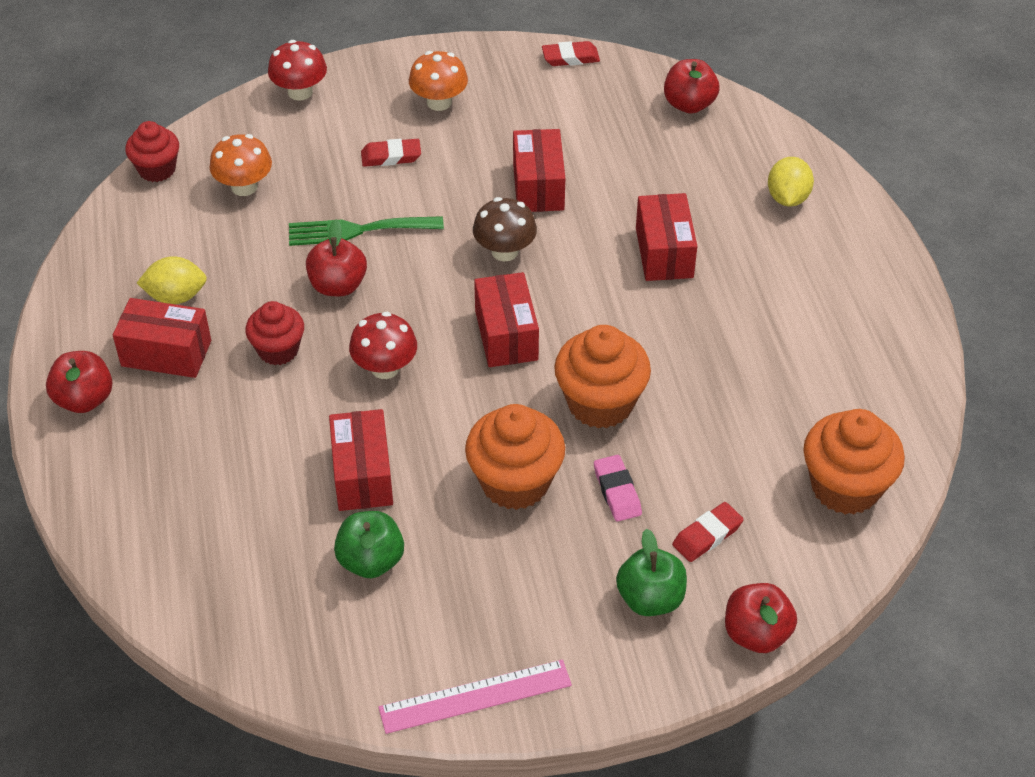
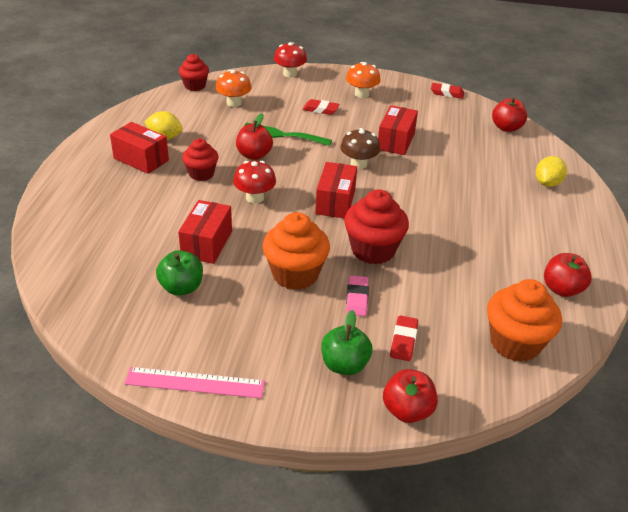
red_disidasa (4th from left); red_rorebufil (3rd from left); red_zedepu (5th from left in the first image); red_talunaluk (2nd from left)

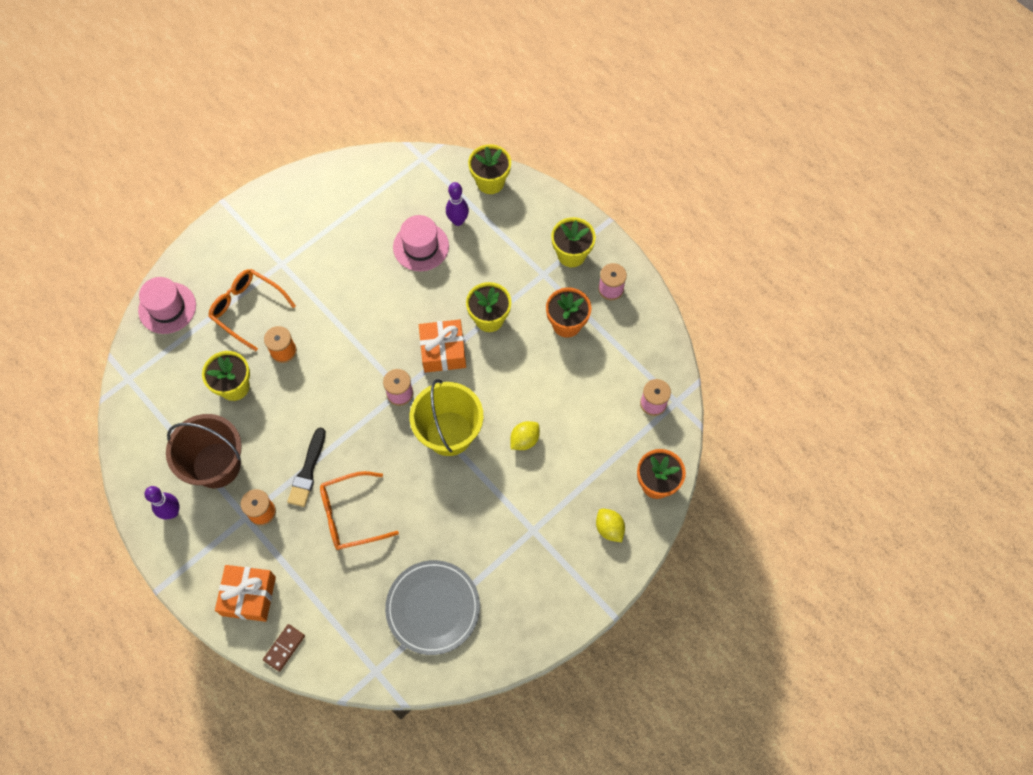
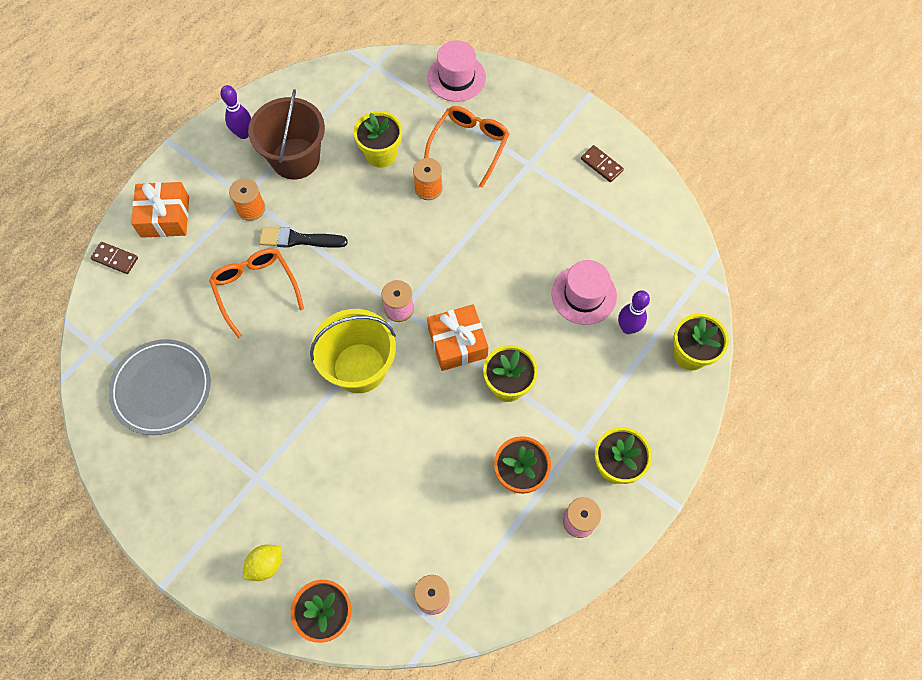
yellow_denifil (1st from left in the first image); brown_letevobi (2nd from left)

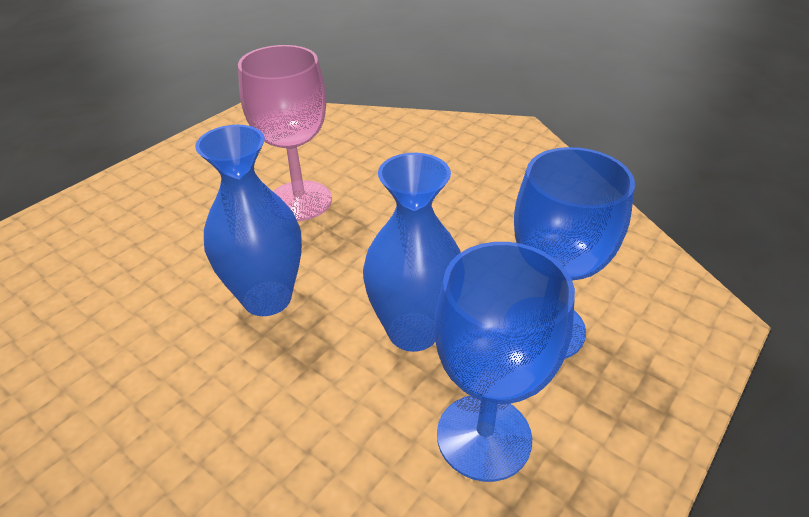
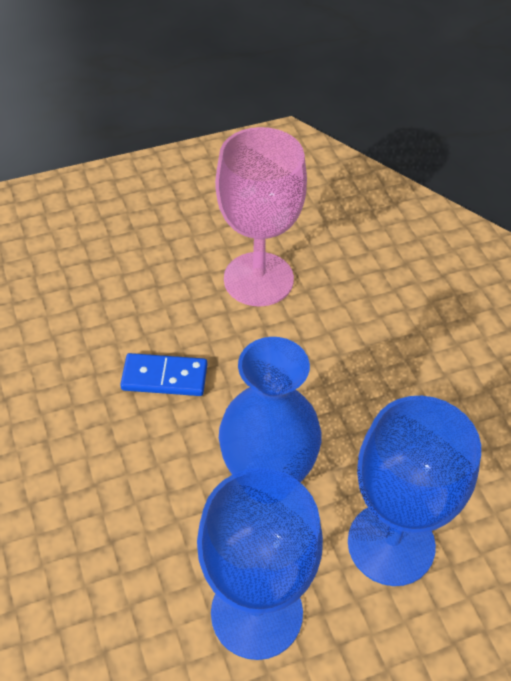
blue_letevobi

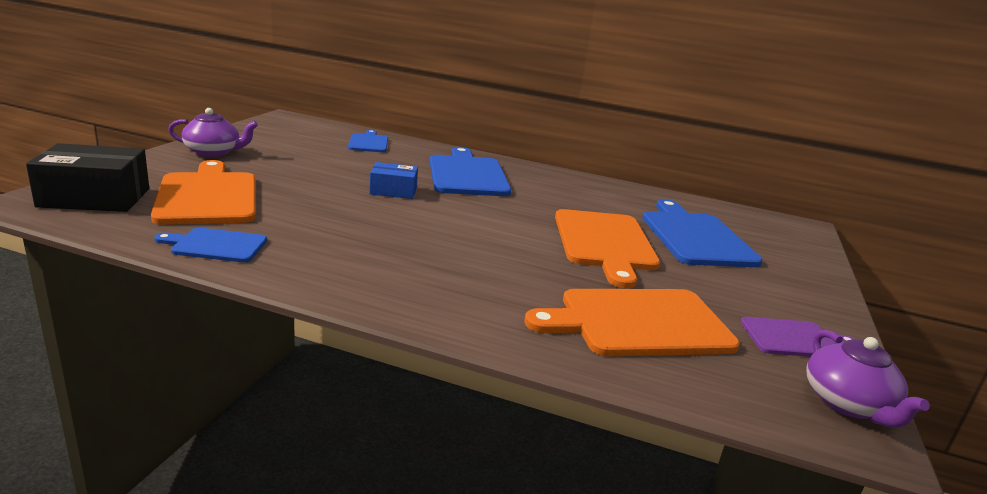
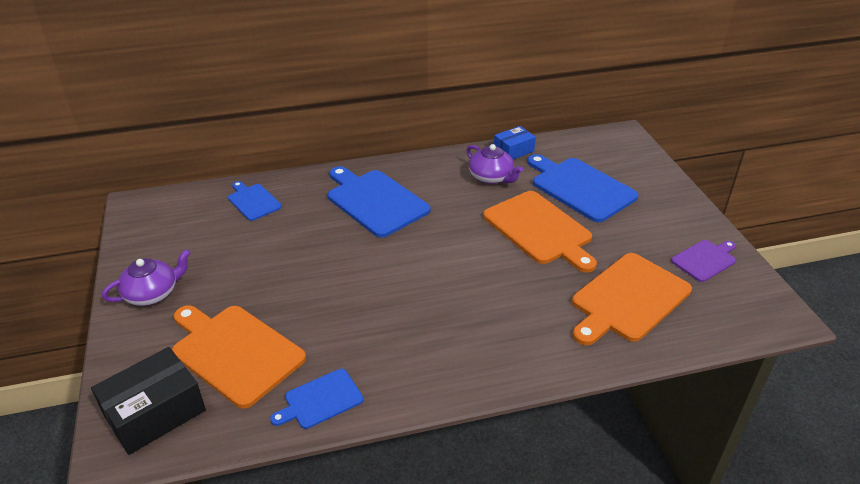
blue_zedepu; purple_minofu (2nd from left)

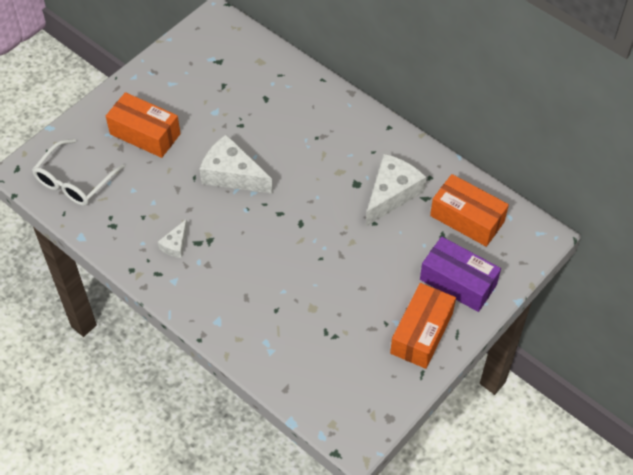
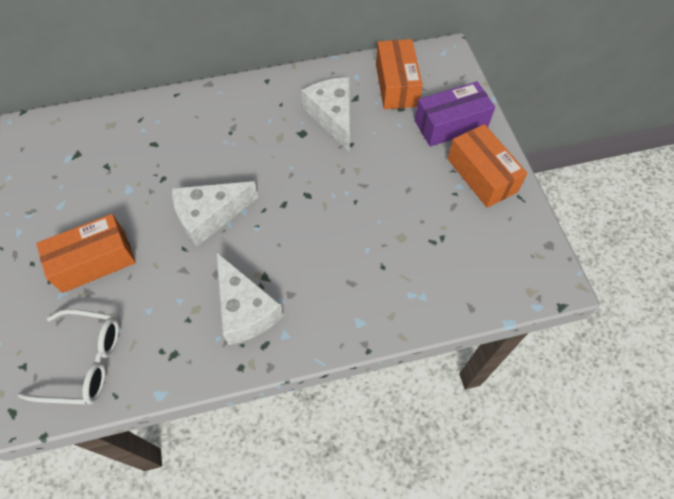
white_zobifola; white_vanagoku (2nd from left); orange_zedepu (2nd from left)

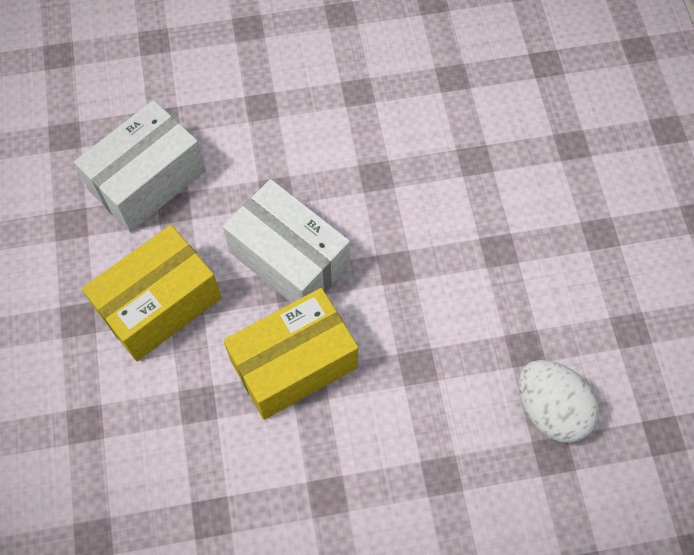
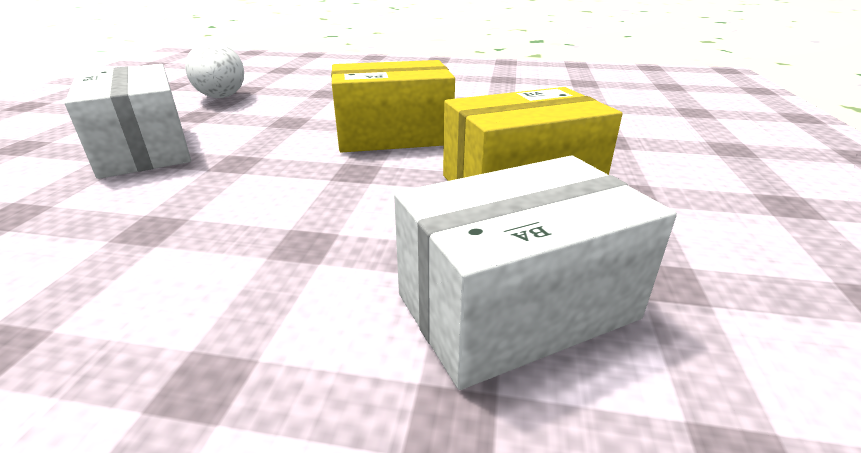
white_zedepu (1st from left)

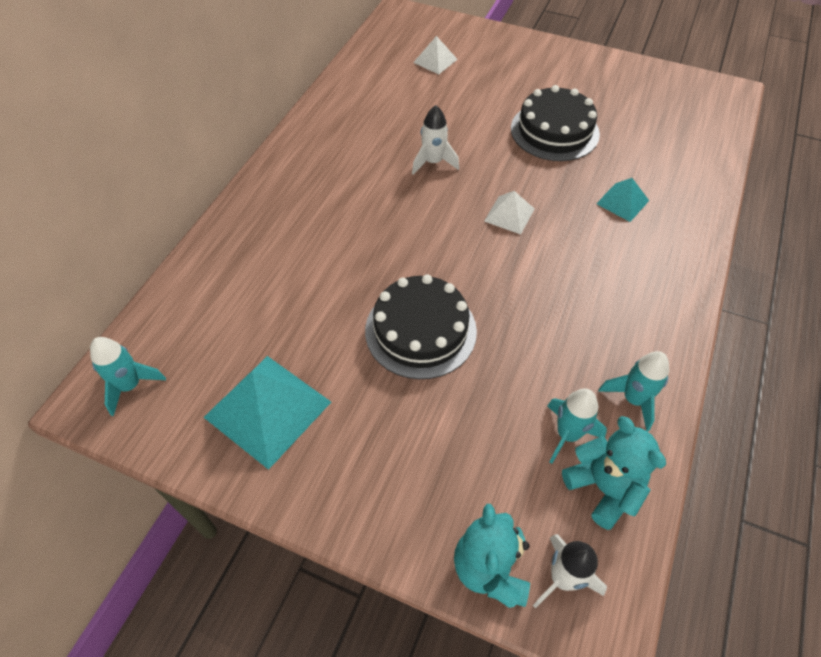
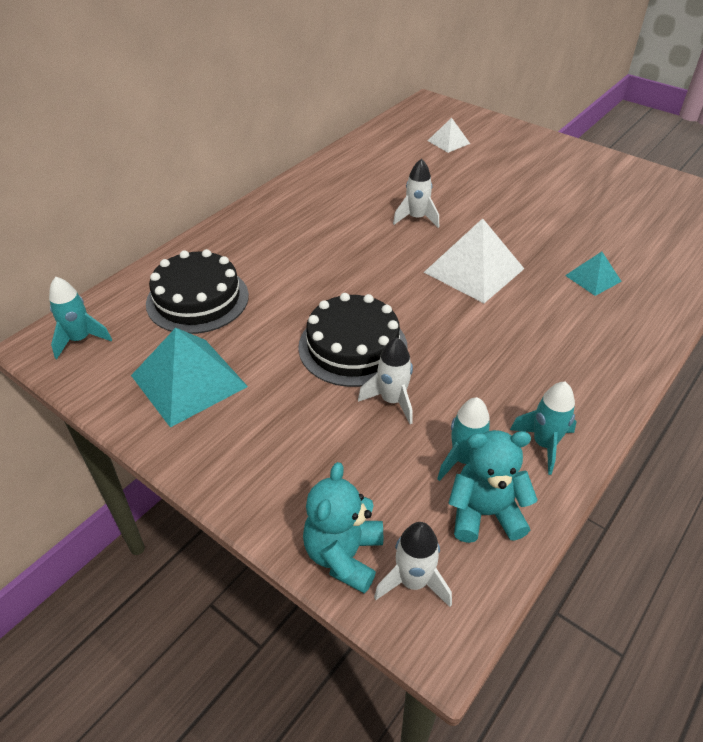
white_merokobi (2nd from left); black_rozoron (1st from left); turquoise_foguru (2nd from left); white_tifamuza (1st from left)

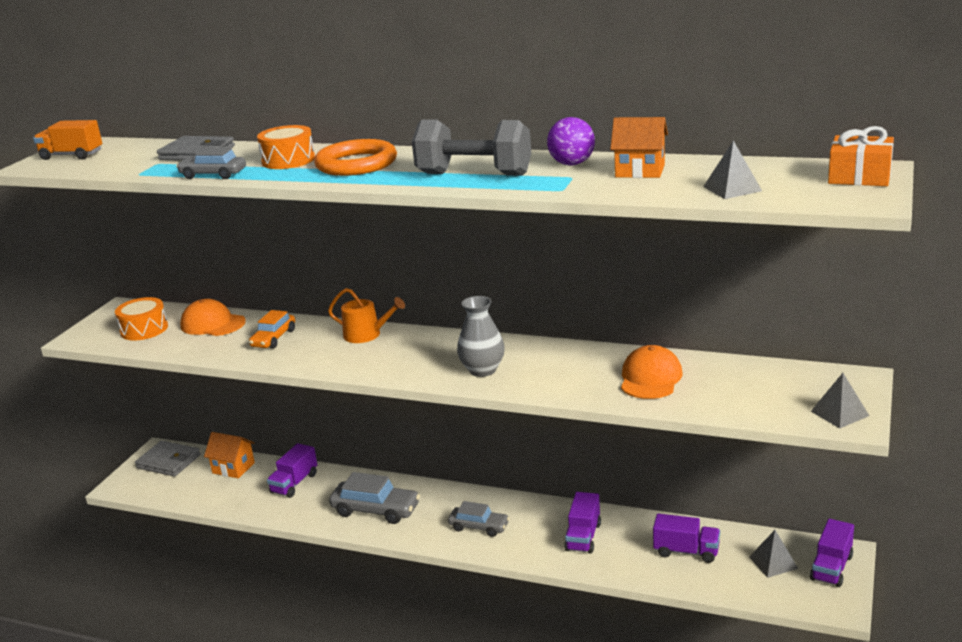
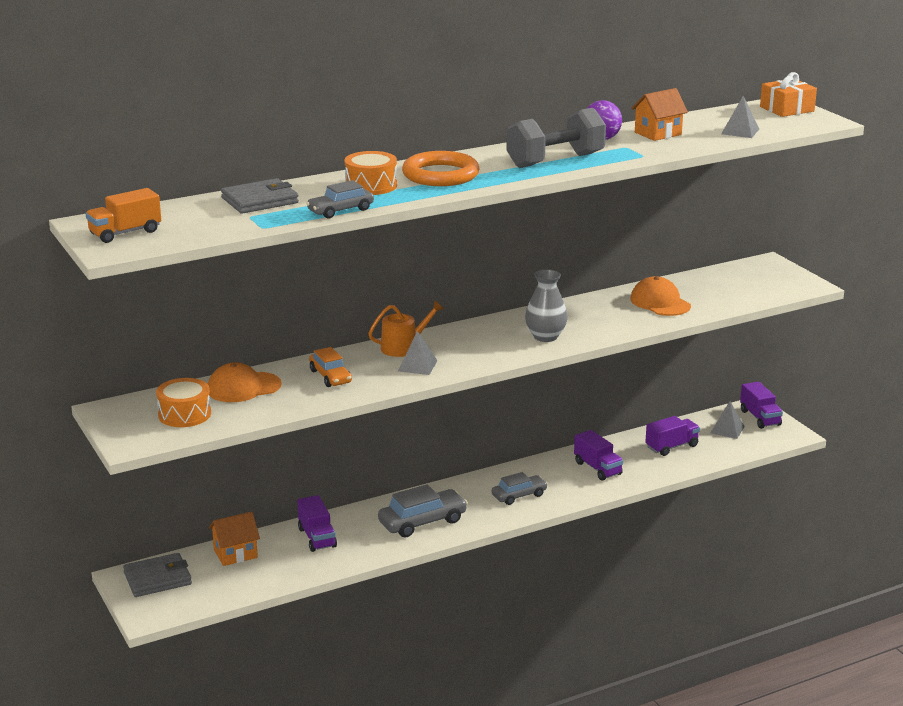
grey_merokobi (1st from left)

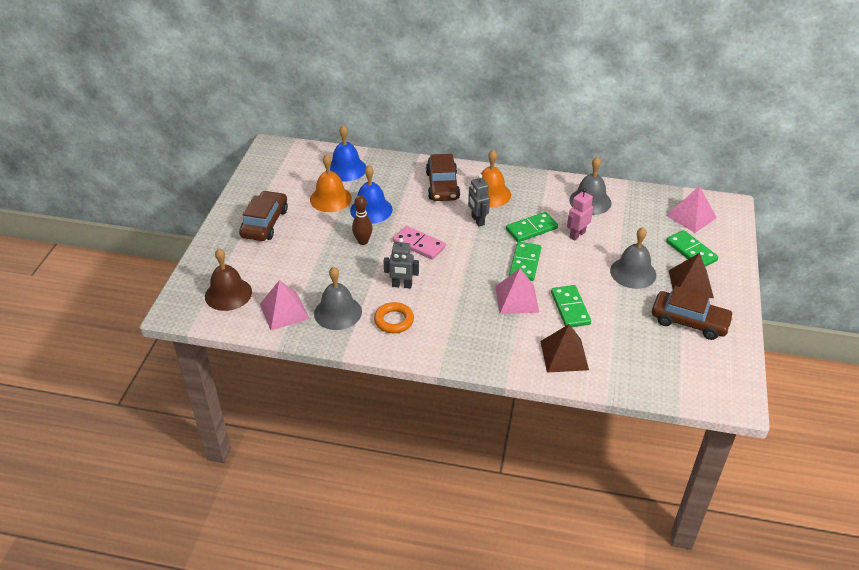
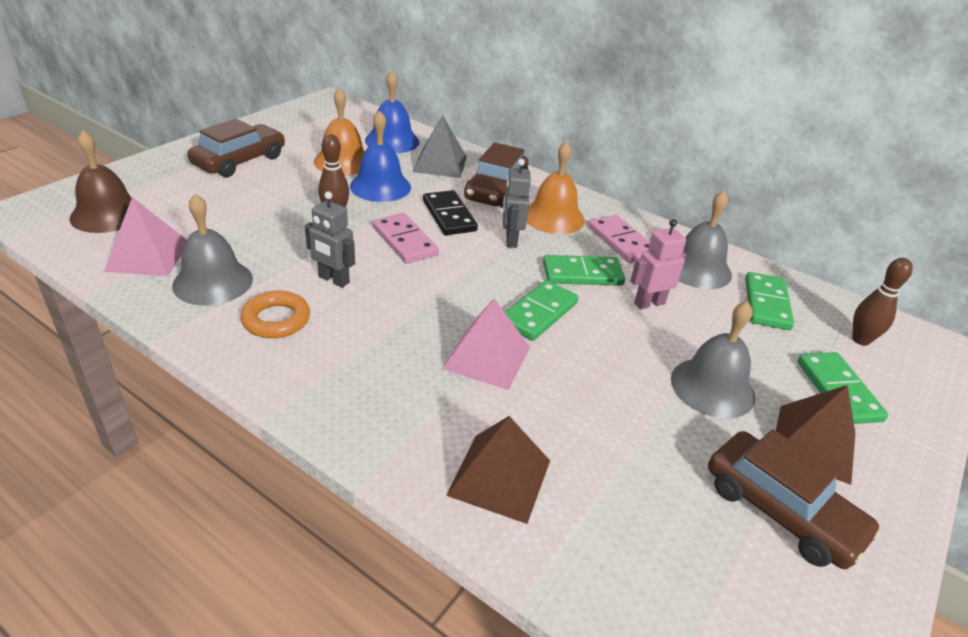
green_letevobi (3rd from left); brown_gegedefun (2nd from left); grey_merokobi; black_letevobi; pink_letevobi (2nd from left)

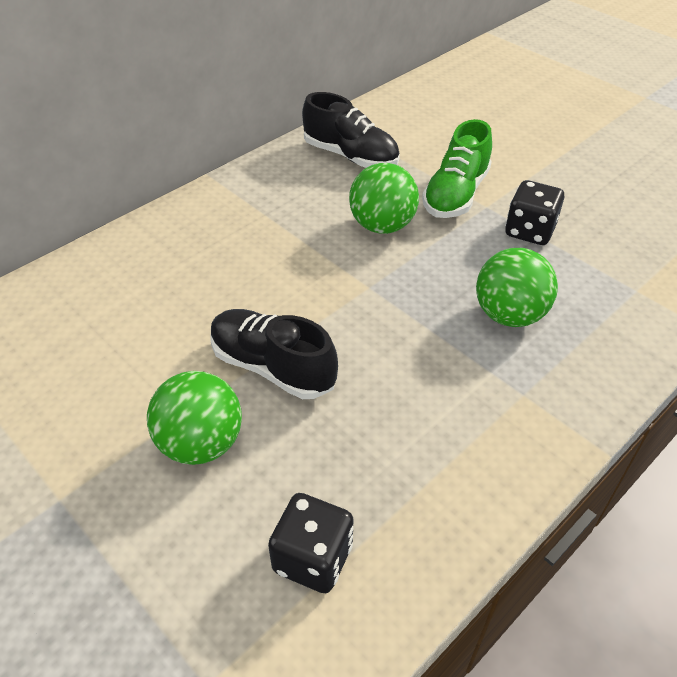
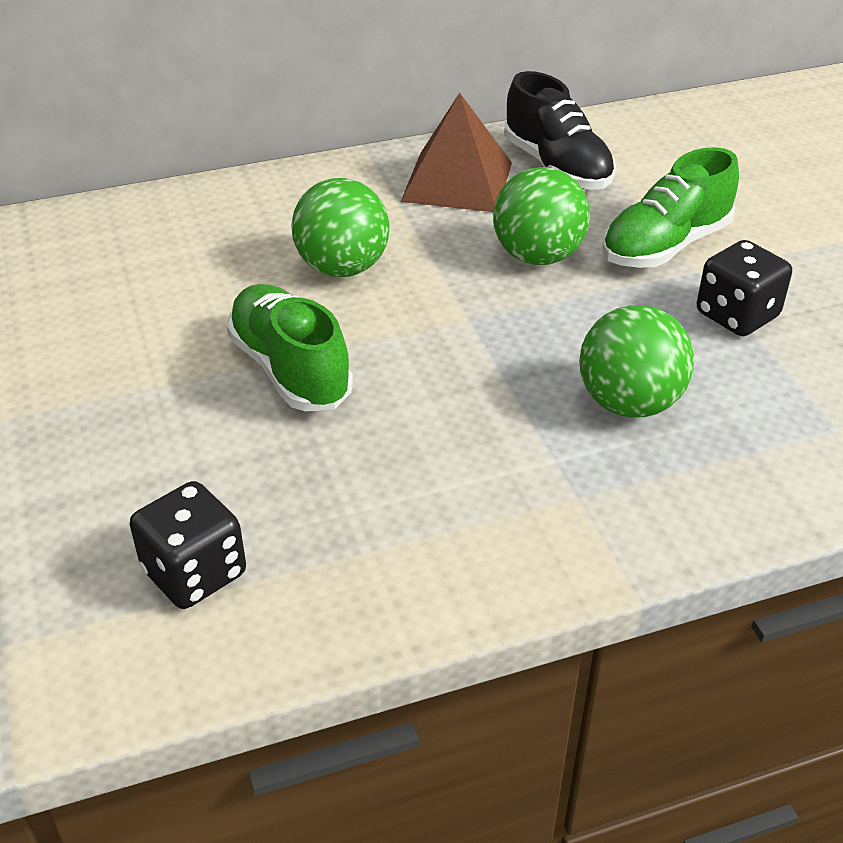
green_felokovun (1st from left); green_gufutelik (1st from left); brown_merokobi

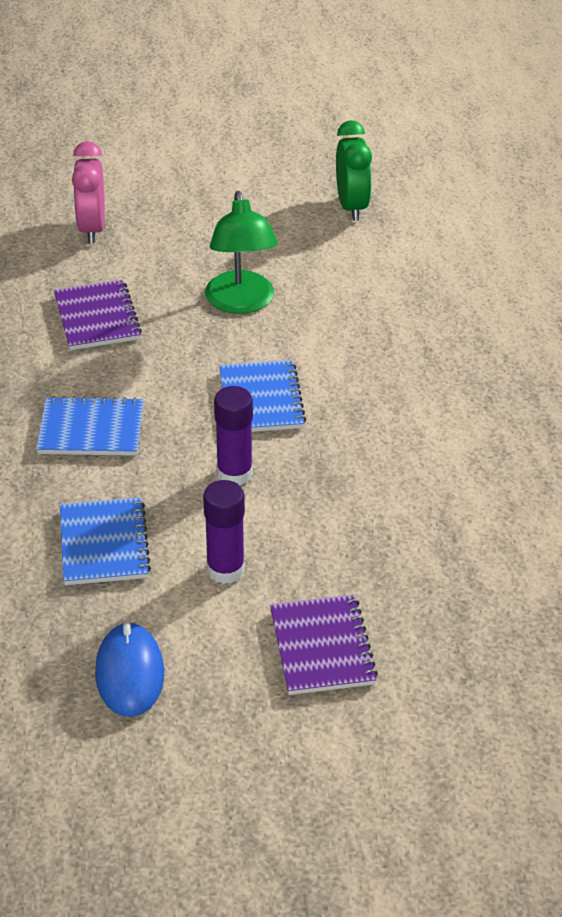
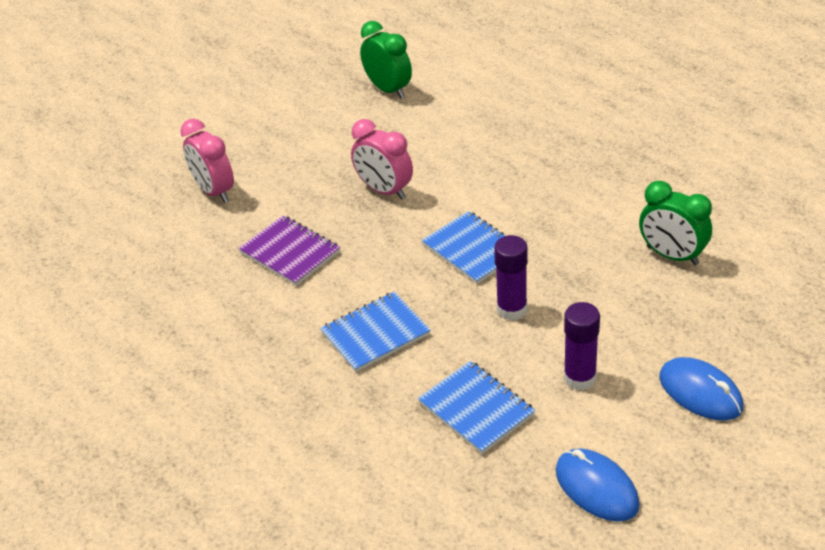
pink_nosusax (2nd from left); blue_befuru (2nd from left); green_nosusax (2nd from left)

